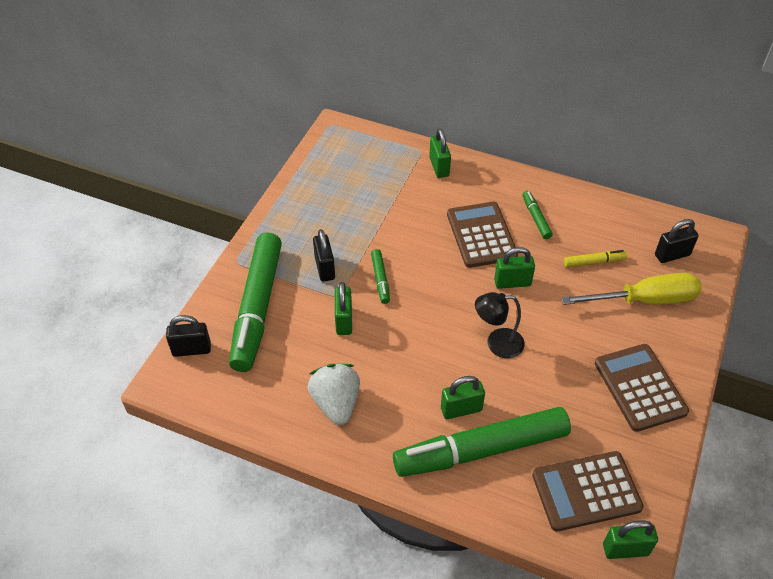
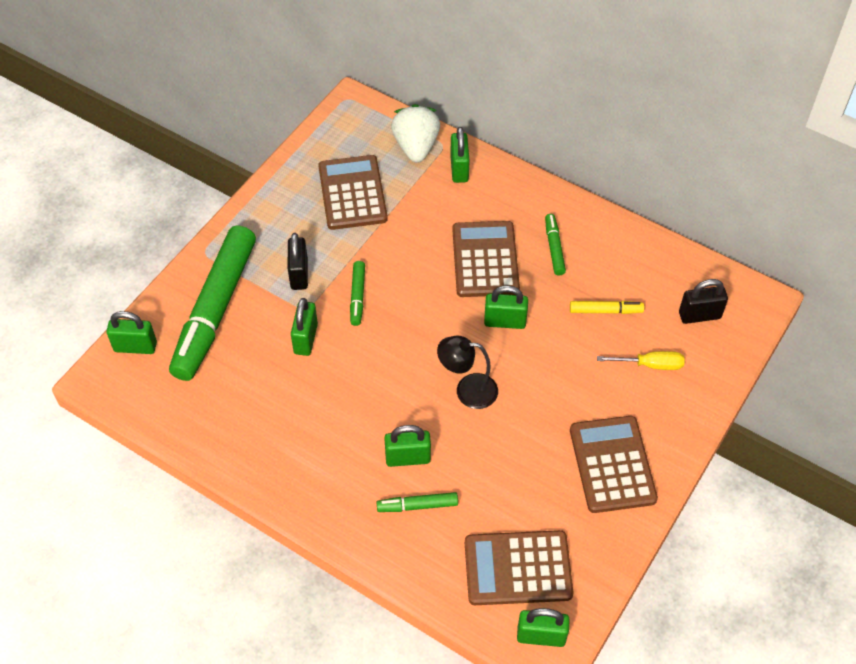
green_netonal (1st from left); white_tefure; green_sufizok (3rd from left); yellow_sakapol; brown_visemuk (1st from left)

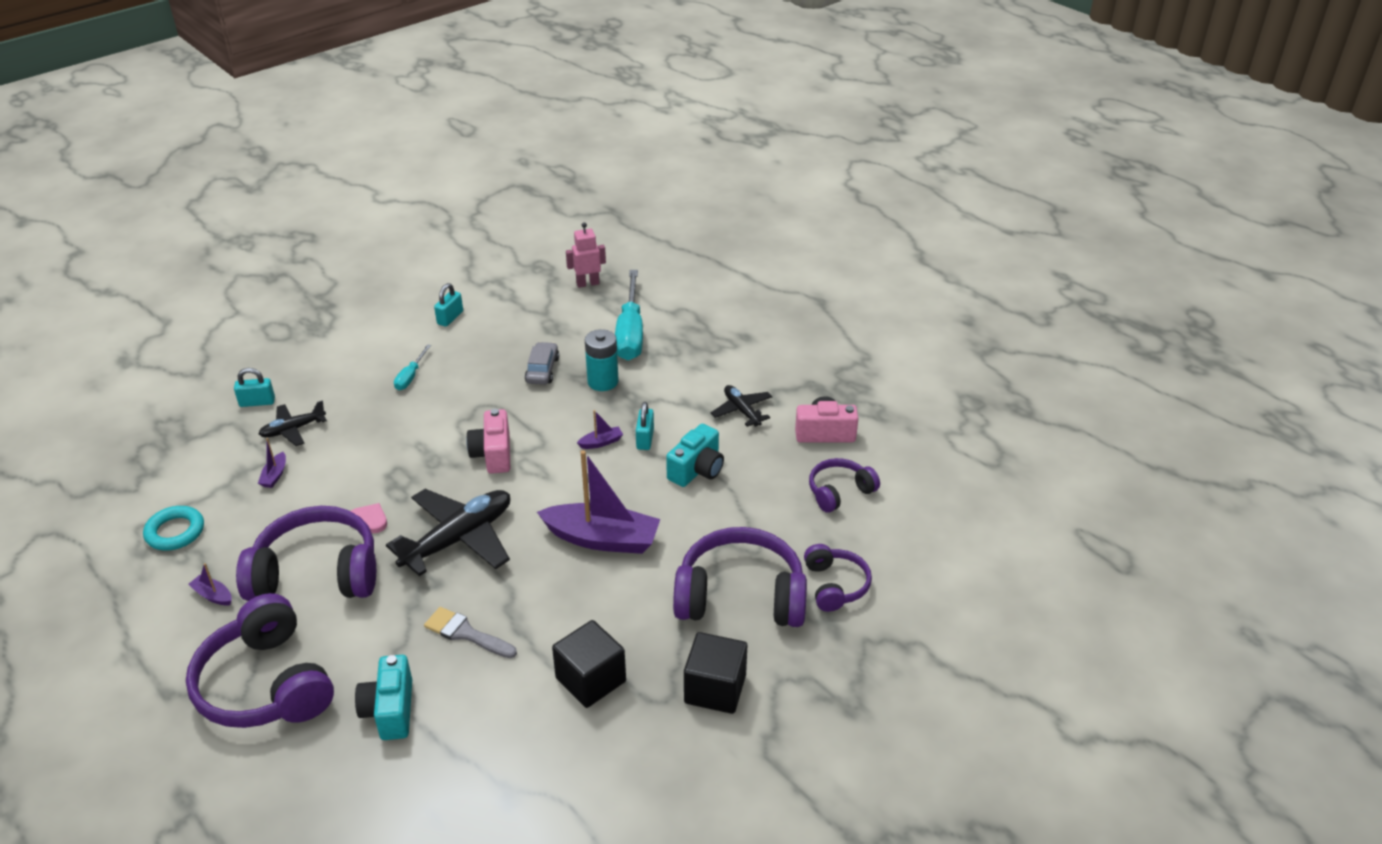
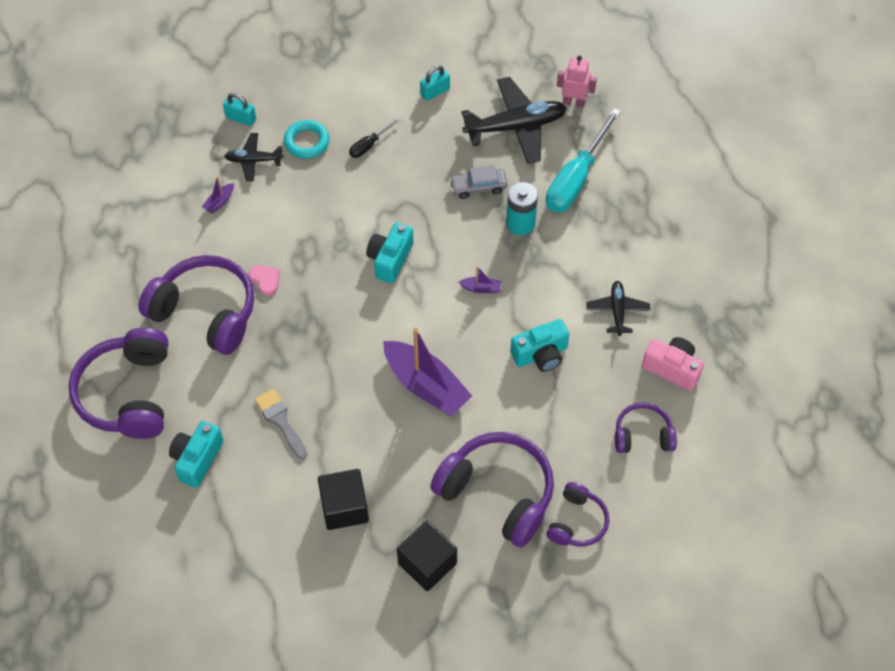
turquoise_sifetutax; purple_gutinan (1st from left in the first image); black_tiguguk (2nd from left); black_sakapol; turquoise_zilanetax (2nd from left); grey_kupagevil; turquoise_netonal (3rd from left in the first image)

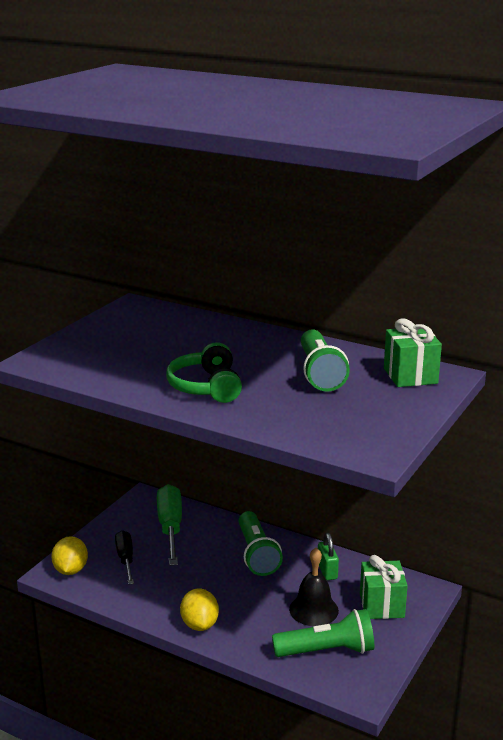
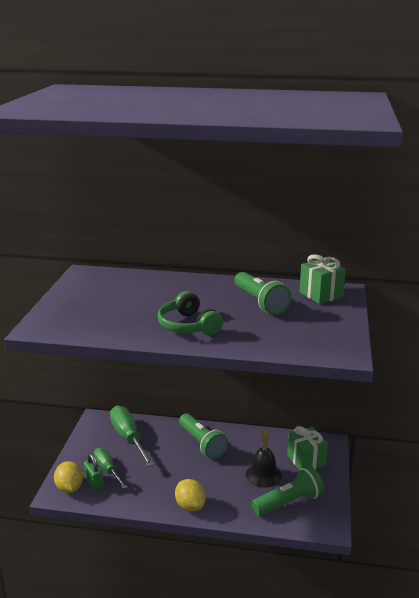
green_sakapol (1st from left); green_netonal

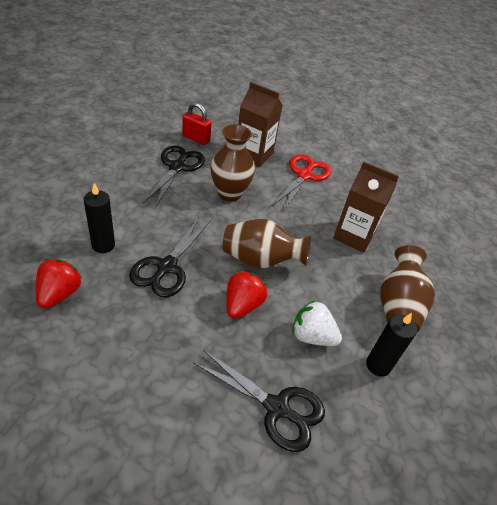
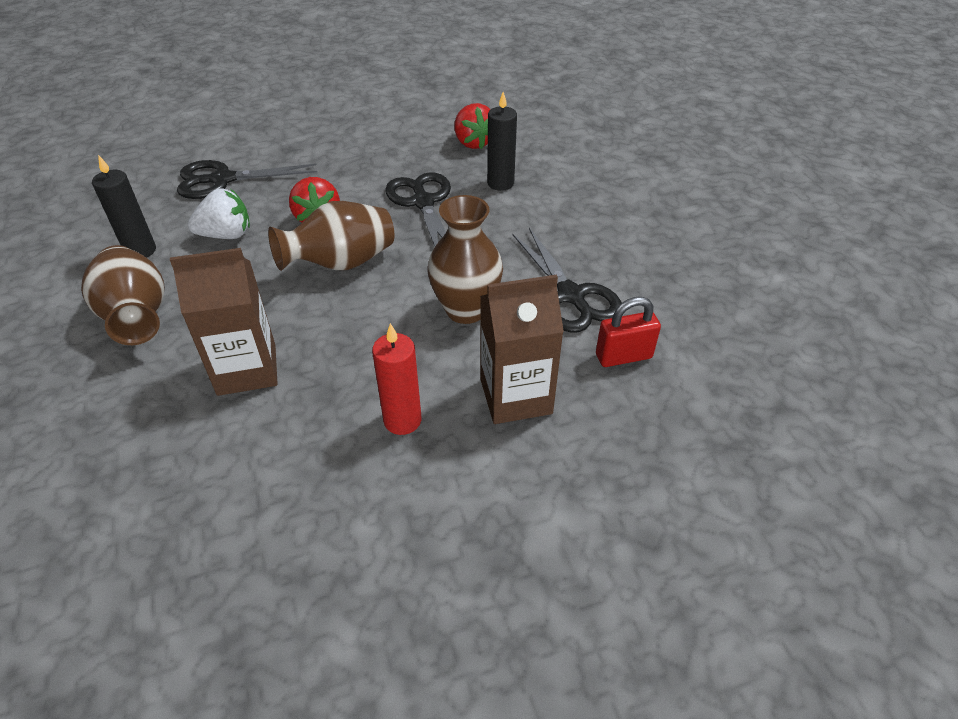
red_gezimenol

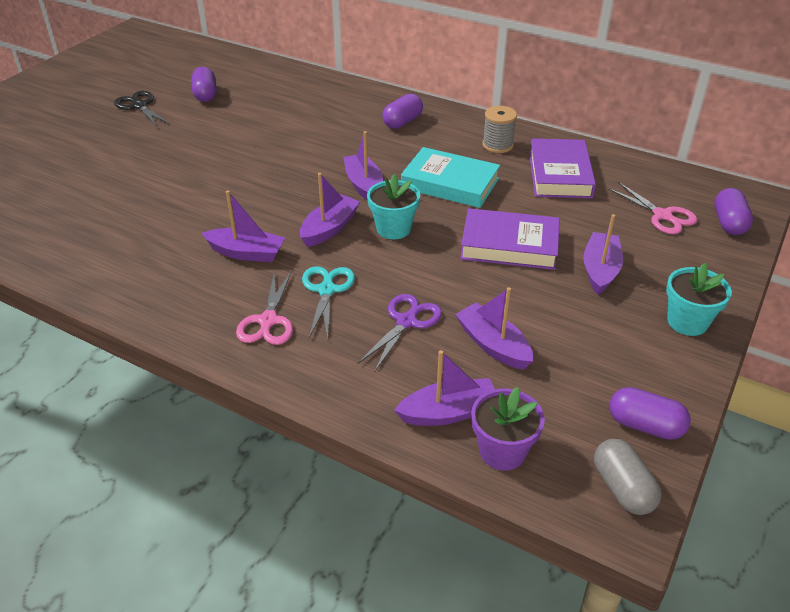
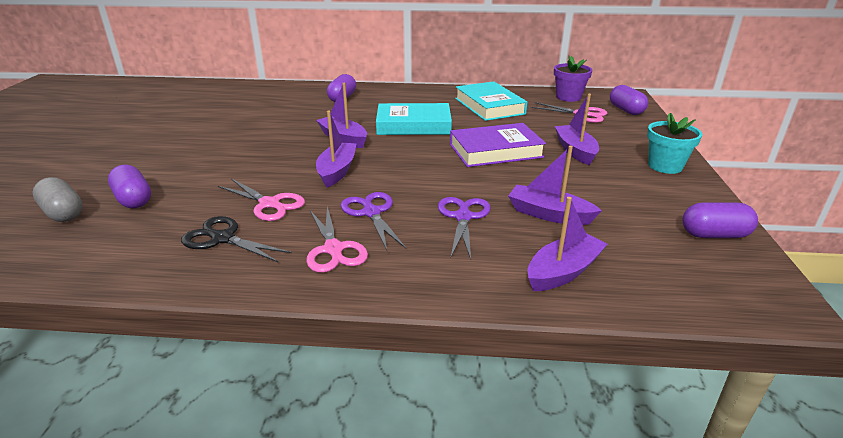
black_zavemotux; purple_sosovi (1st from left); pink_zavemotux (1st from left); purple_zavemotux (1st from left); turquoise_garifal (1st from left in the first image); purple_garifal; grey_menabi; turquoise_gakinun (2nd from left); grey_sosovi

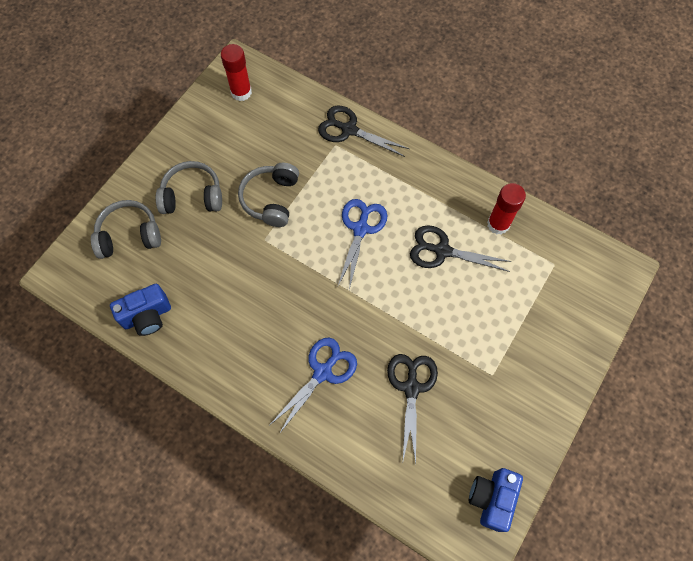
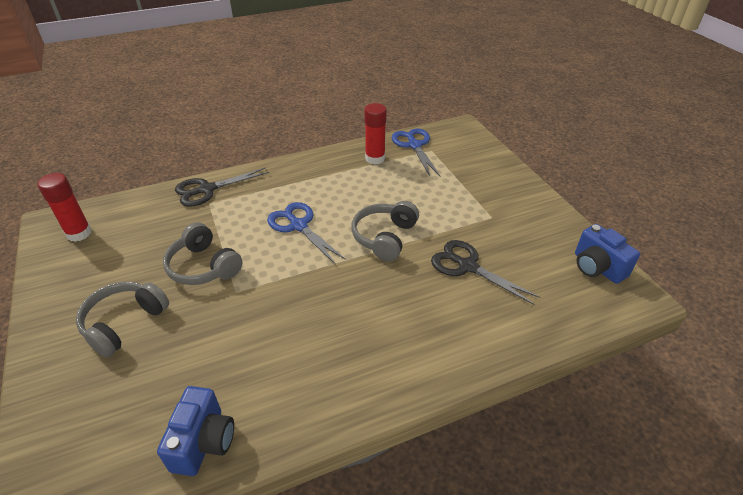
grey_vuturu (3rd from left); blue_zavemotux (2nd from left); black_zavemotux (3rd from left in the first image)

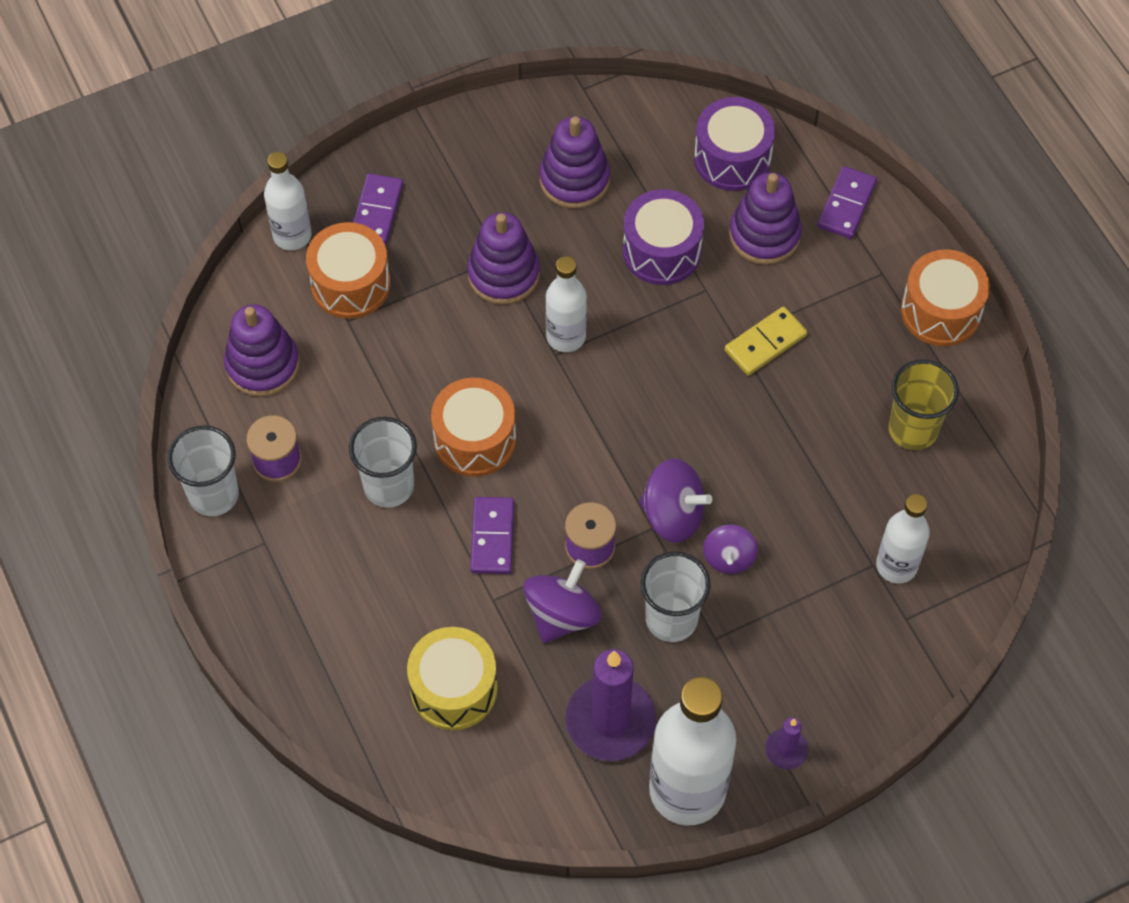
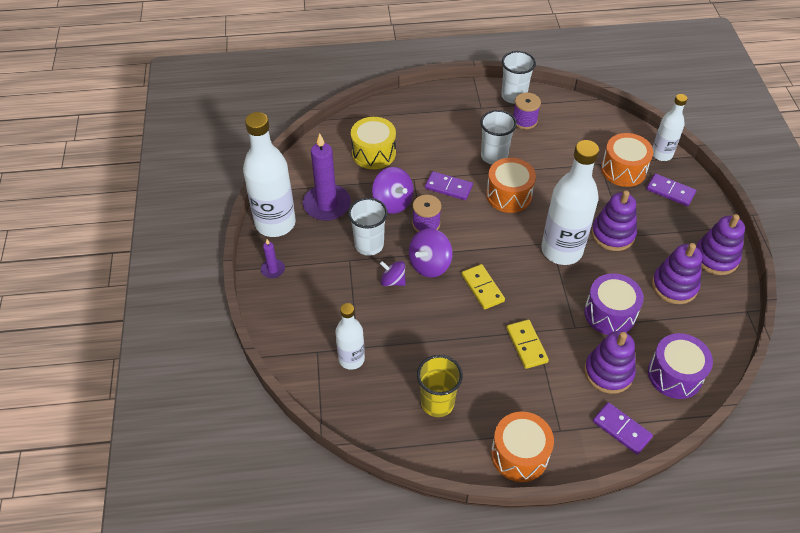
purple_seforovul (4th from left); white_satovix (3rd from left); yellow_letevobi (1st from left)

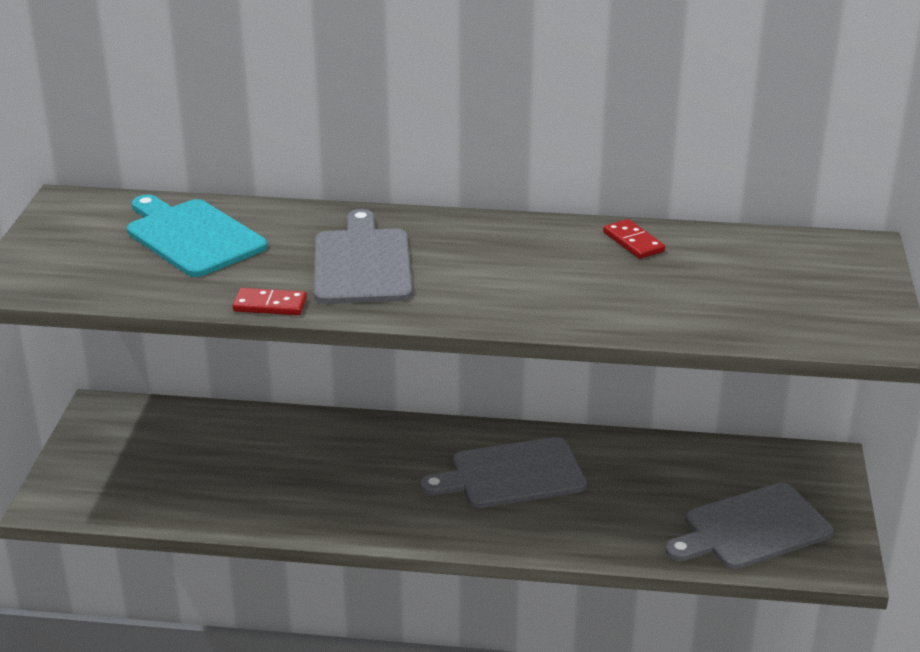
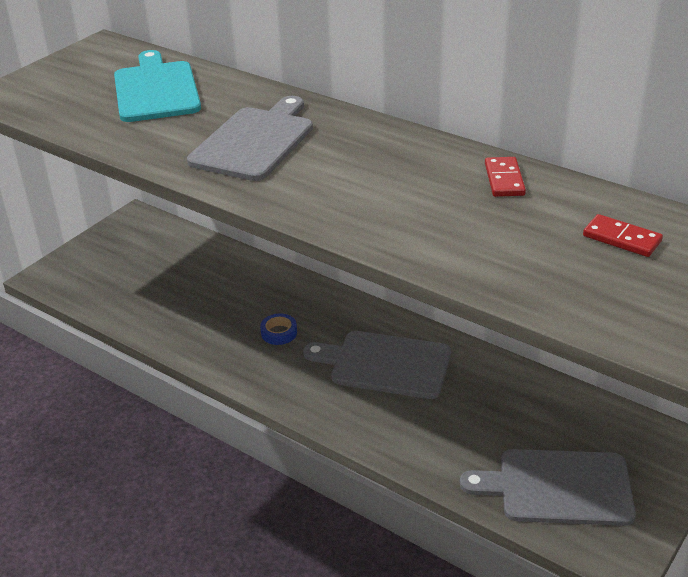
red_letevobi (2nd from left); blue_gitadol

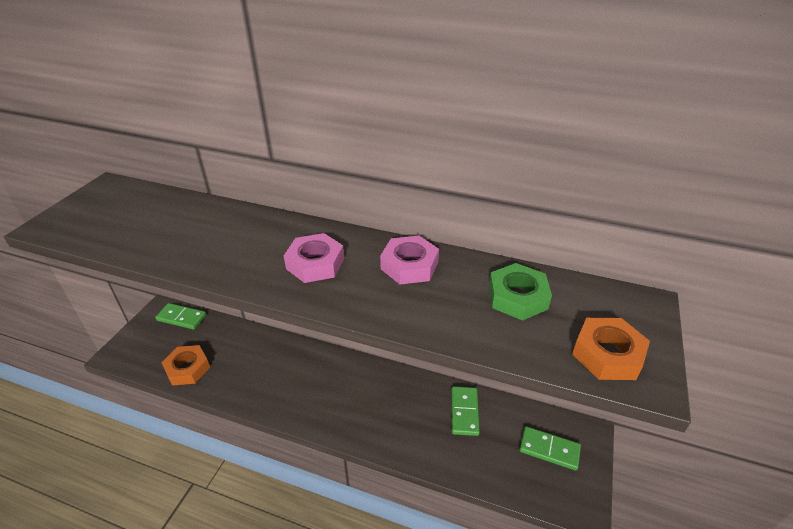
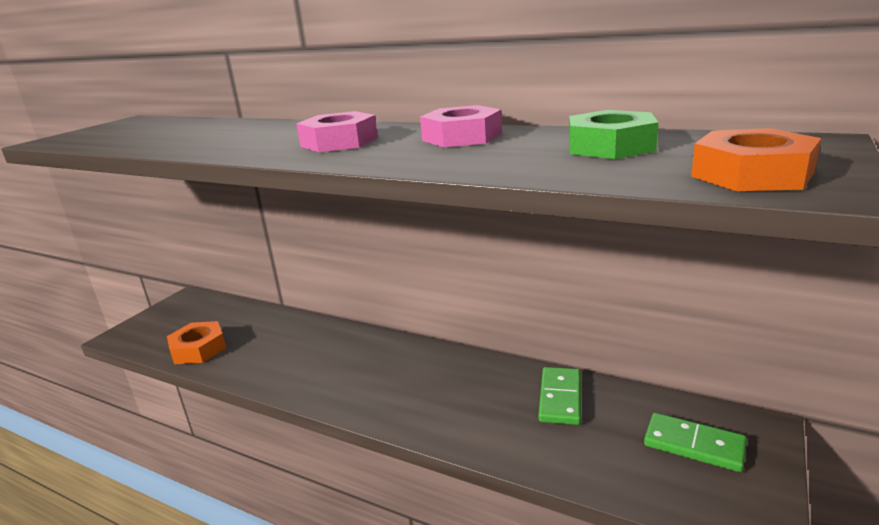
green_letevobi (1st from left in the first image)

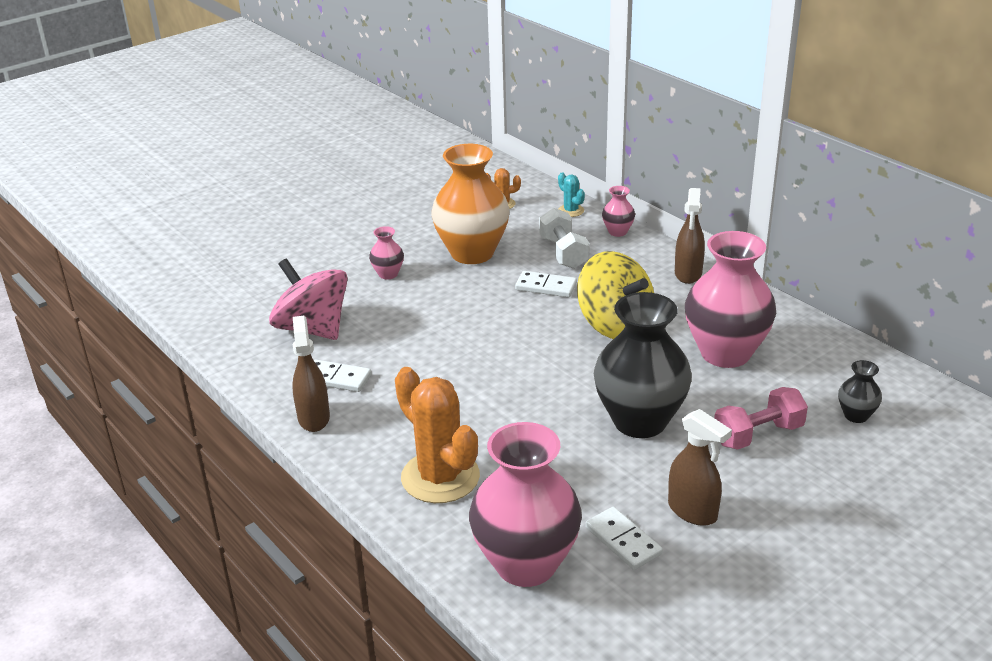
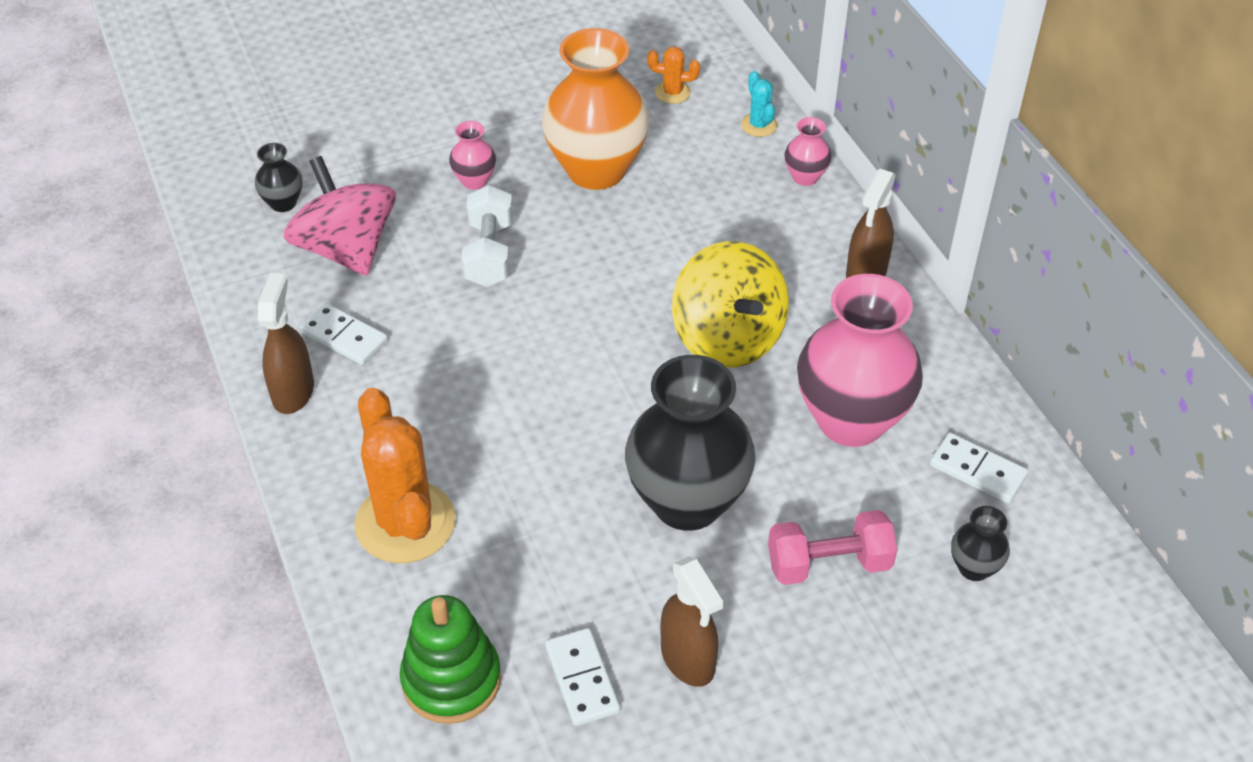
green_seforovul; white_letevobi (3rd from left); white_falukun; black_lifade (1st from left)

